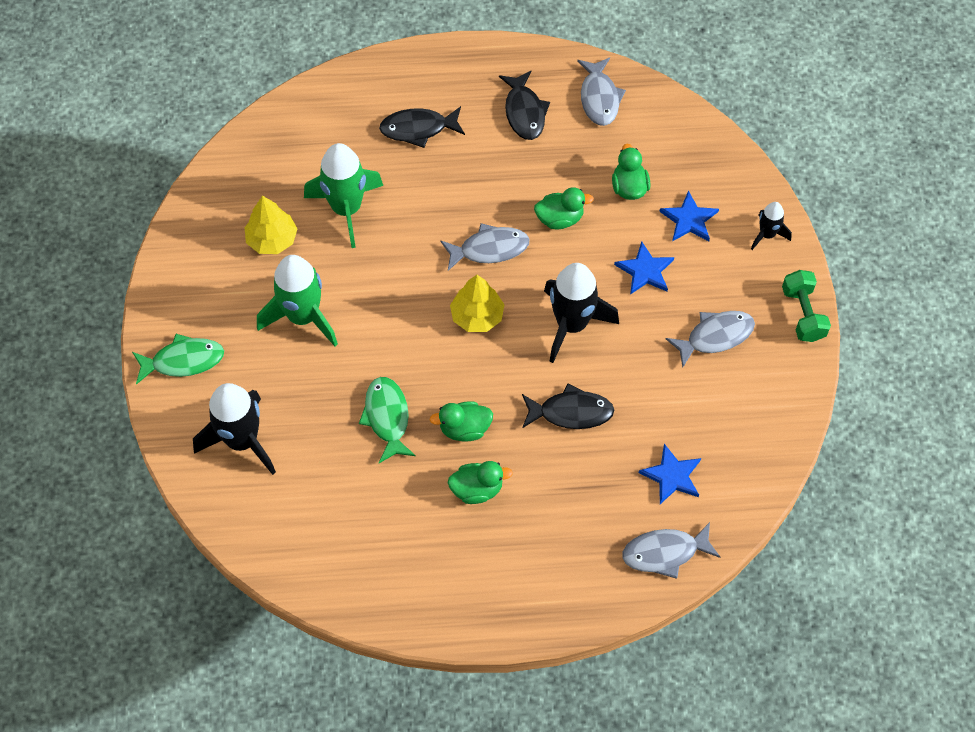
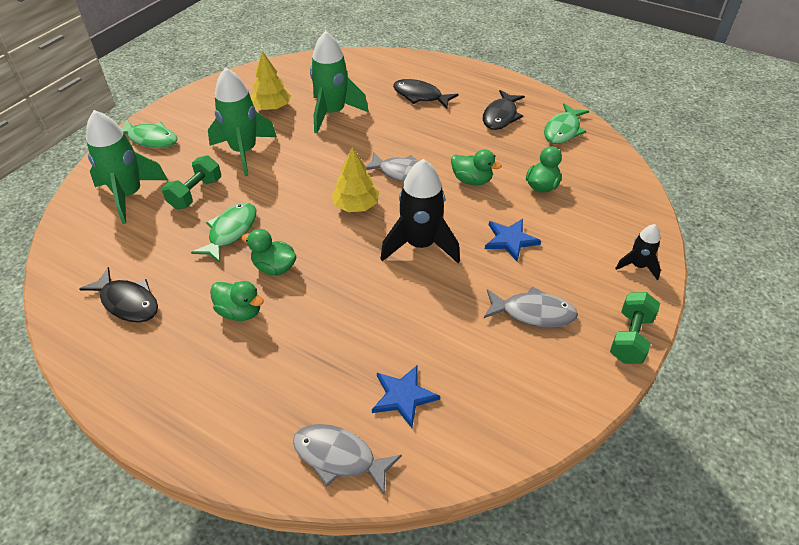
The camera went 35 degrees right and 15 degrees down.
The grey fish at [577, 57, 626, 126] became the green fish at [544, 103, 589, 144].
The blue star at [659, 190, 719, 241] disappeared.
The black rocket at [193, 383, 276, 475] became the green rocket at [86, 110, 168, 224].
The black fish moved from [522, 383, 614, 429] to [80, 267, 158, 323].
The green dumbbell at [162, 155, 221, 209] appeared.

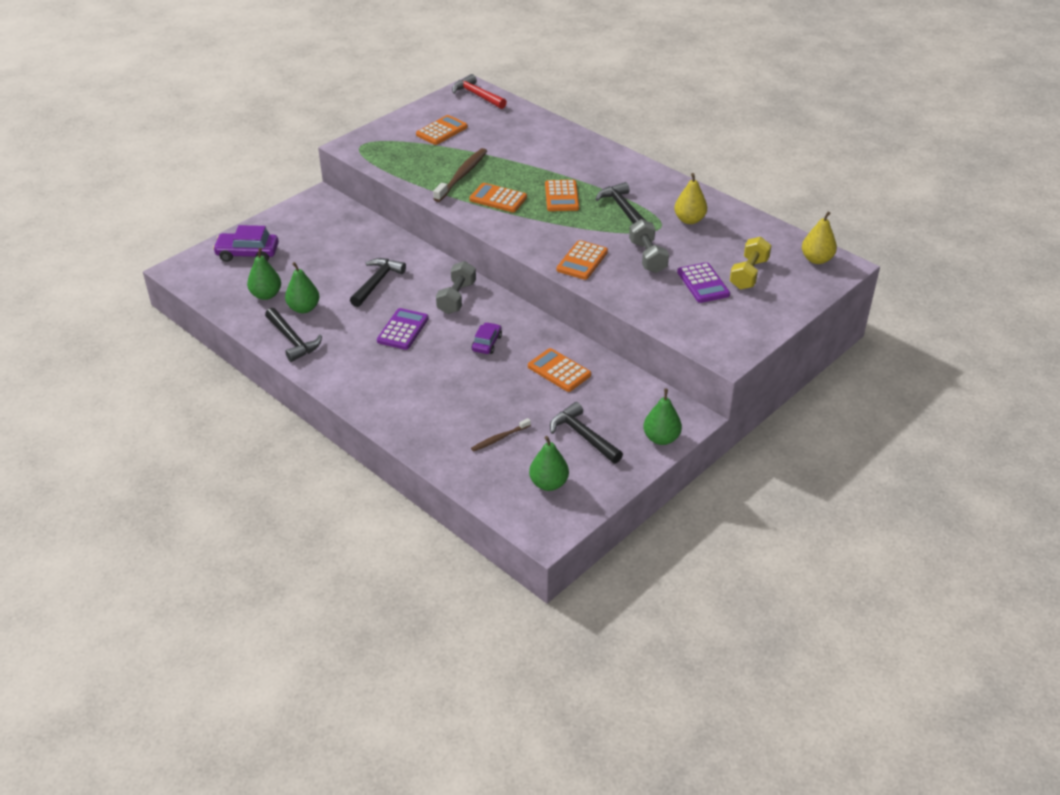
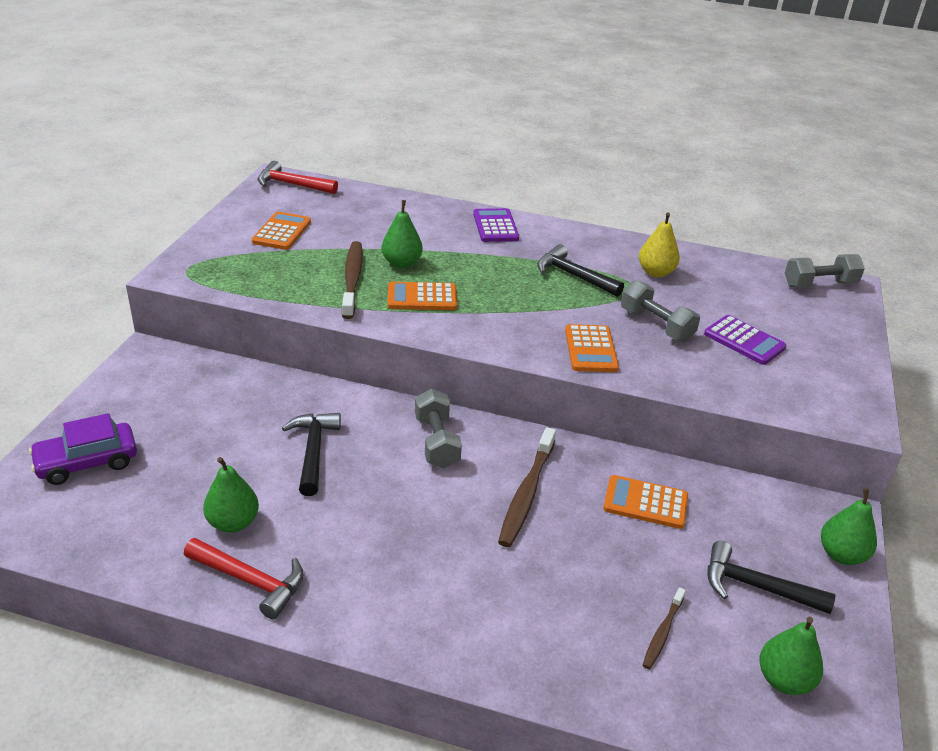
The camera went 30 degrees left and 5 degrees down.
The orange calculator at [545, 180, 579, 211] disappeared.
The yellow pear at [802, 211, 837, 264] was replaced by the grey dumbbell at [785, 254, 865, 288].
The yellow dumbbell at [730, 237, 772, 290] disappeared.
The green pear moved from [247, 248, 281, 300] to [382, 200, 423, 268].
The black hammer at [265, 308, 322, 362] became the red hammer at [184, 538, 304, 619].
The purple calculator moved from [377, 308, 429, 350] to [473, 208, 519, 242].
The purple car at [472, 322, 502, 354] was replaced by the brown toothbrush at [498, 427, 556, 547].

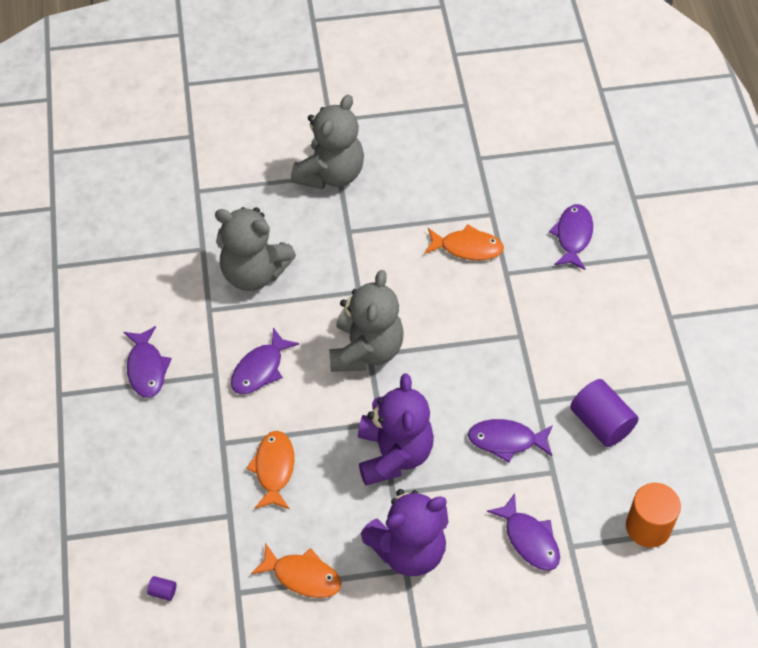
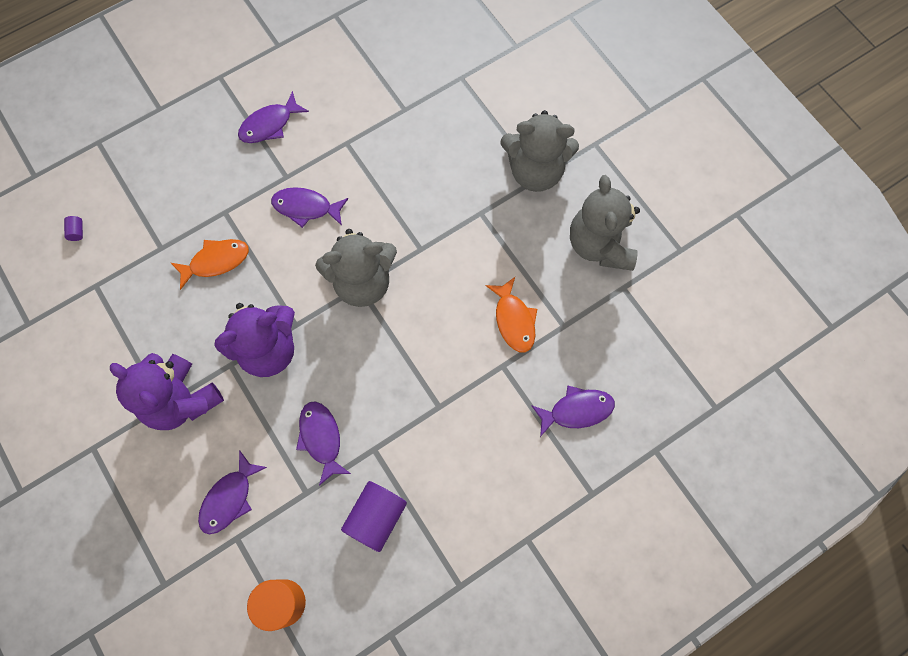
The camera went 65 degrees right and 15 degrees up.
The grey teddy bear moved from [215, 207, 296, 291] to [570, 175, 640, 271].
The orange fish at [251, 543, 341, 598] disappeared.

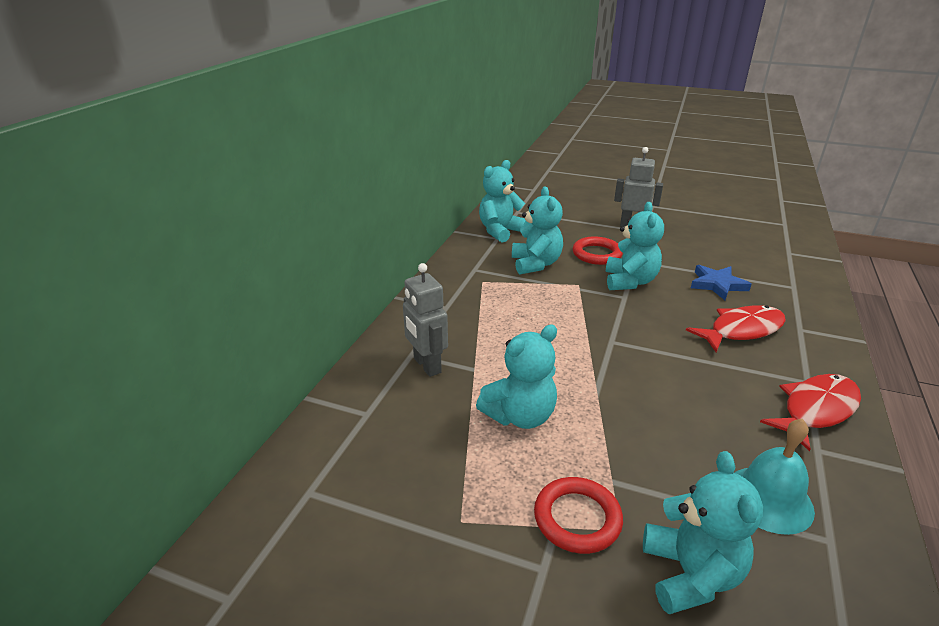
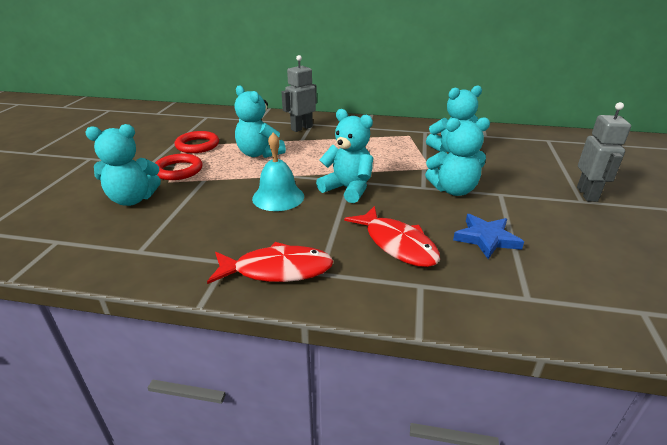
The camera went 80 degrees right and 0 degrees up.
The turquoise teddy bear moved from [479, 160, 528, 242] to [316, 109, 373, 203].
The red ring moved from [572, 236, 623, 265] to [175, 131, 219, 153].
The red fish at [760, 374, 861, 452] turned 45 degrees counterclockwise.
The turquoise bell moved from [734, 419, 815, 535] to [252, 132, 304, 211].

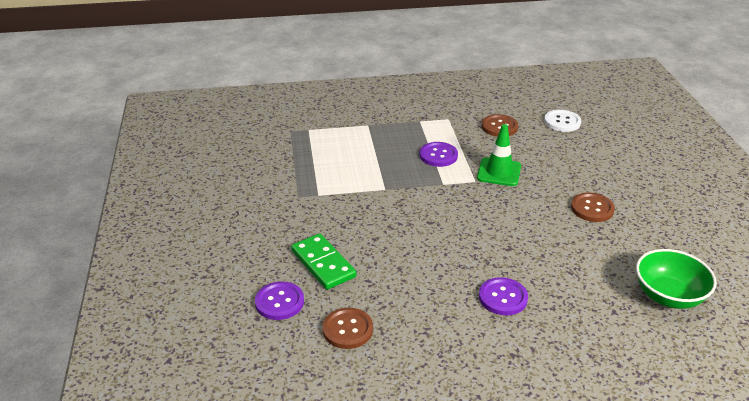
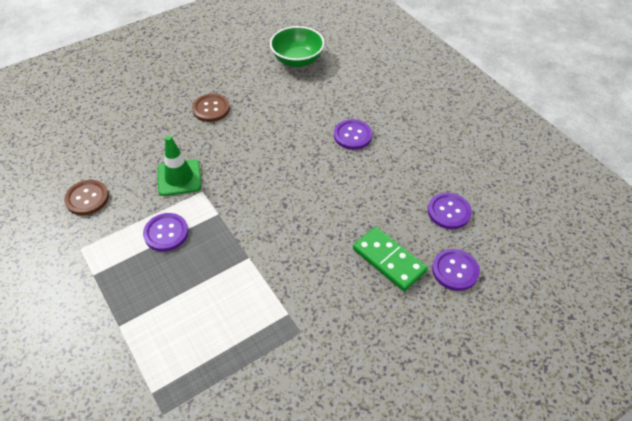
The camera went 115 degrees left and 15 degrees up.
The white button at [544, 110, 581, 132] disappeared.
The green domino at [291, 233, 356, 290] turned 75 degrees counterclockwise.
The brown button at [322, 308, 373, 349] became the purple button at [428, 193, 472, 229].

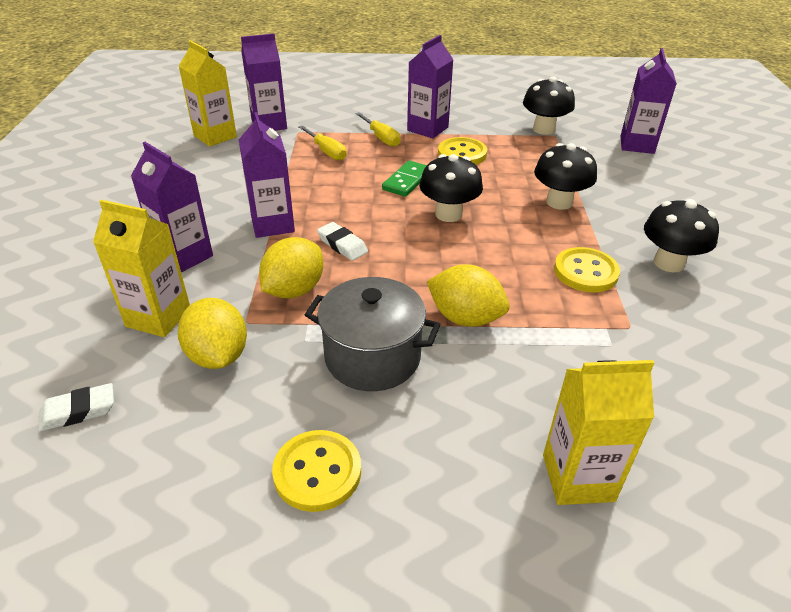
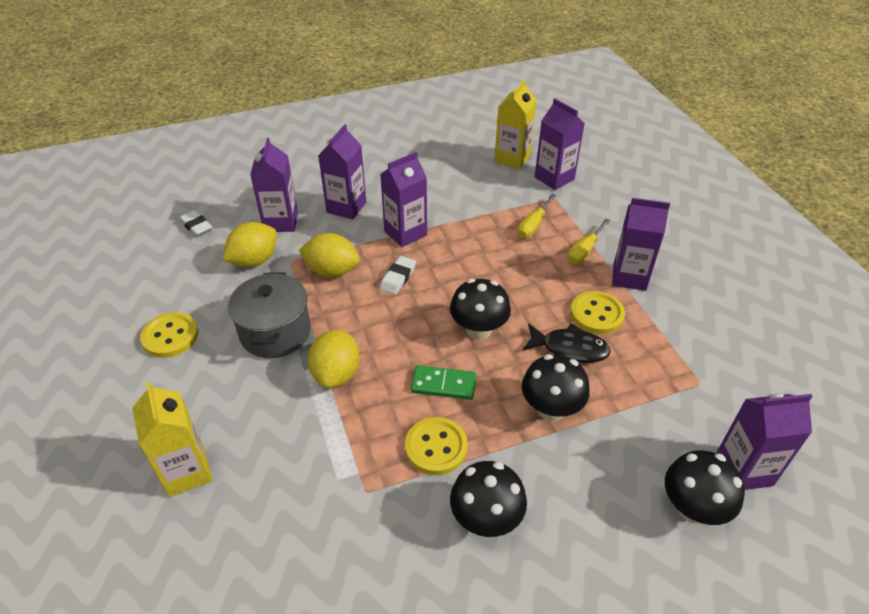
The camera went 70 degrees right and 5 degrees up.
The black mushroom moved from [523, 77, 575, 135] to [665, 451, 745, 525].
The green domino moved from [382, 160, 427, 197] to [411, 365, 477, 400].
The yellow carton at [93, 200, 190, 337] became the purple carton at [250, 138, 298, 232].
The black fish at [522, 323, 611, 363] appeared.

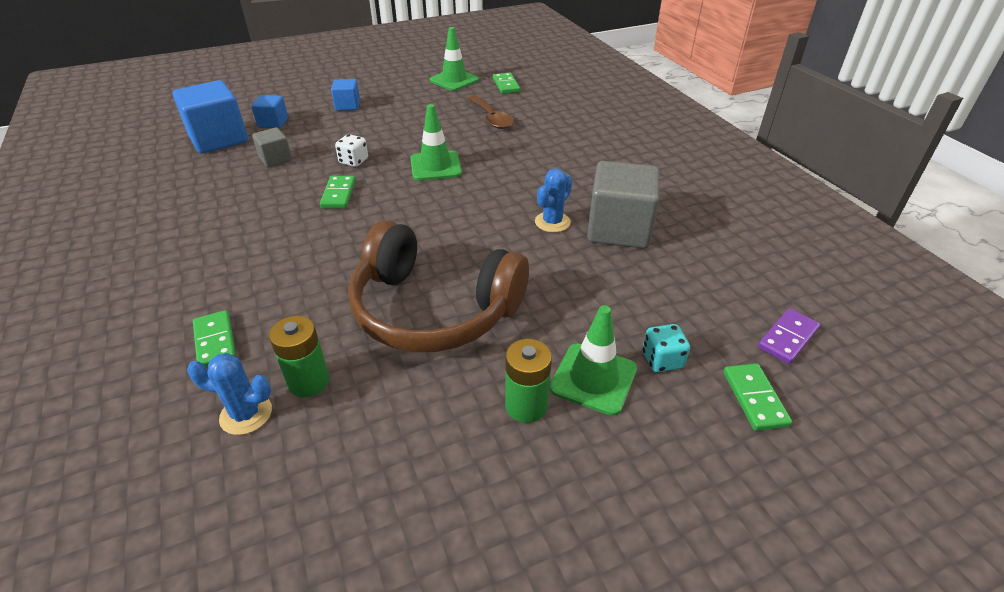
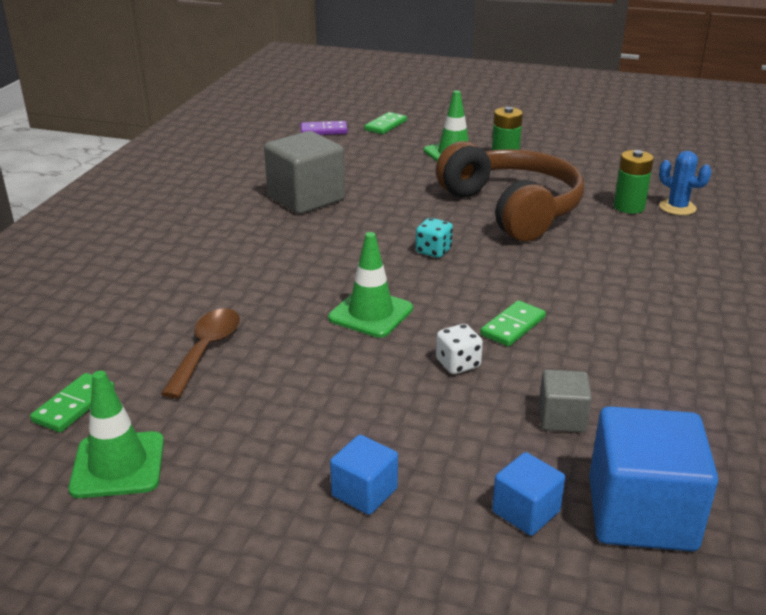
The camera went 140 degrees left and 10 degrees down.
The blue cactus at [535, 168, 572, 232] disappeared.
The green domino at [193, 310, 236, 368] disappeared.
The turquoise dice moved from [642, 324, 690, 372] to [416, 218, 453, 258].

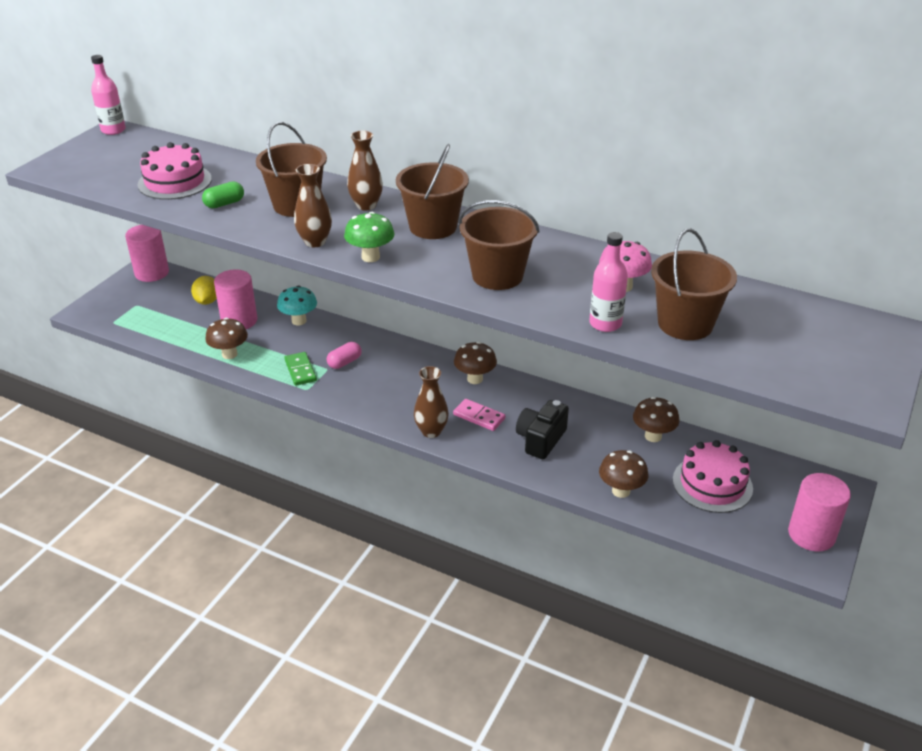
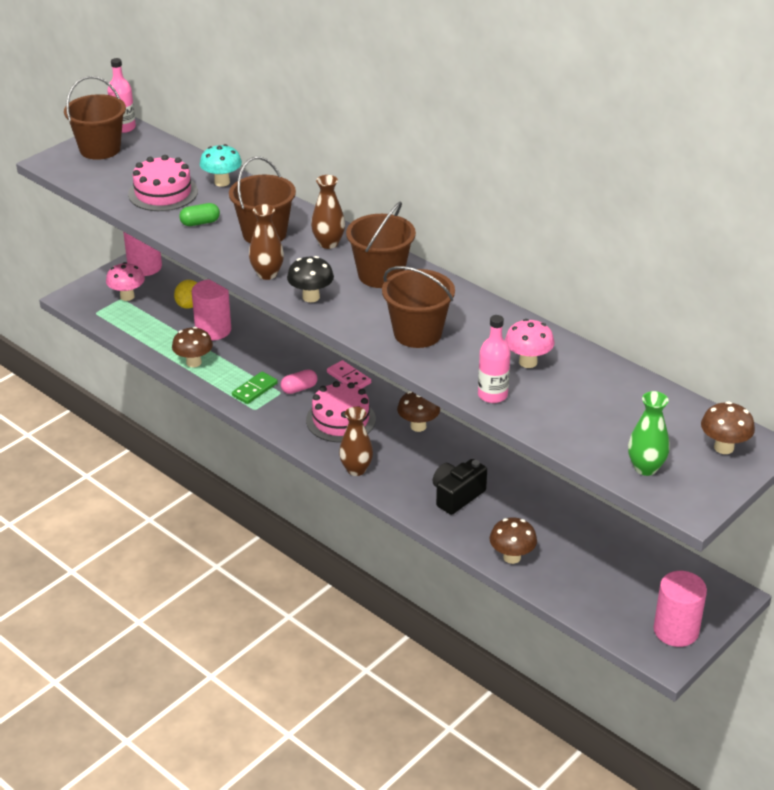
The camera went 15 degrees right and 0 degrees up.
The green mushroom at [344, 212, 395, 262] became the black mushroom at [287, 256, 334, 302].
The brown bucket moved from [651, 229, 737, 340] to [64, 76, 126, 160].
The turquoise mushroom moved from [277, 285, 317, 325] to [200, 144, 242, 187].
The green domino at [284, 352, 317, 386] turned 45 degrees clockwise.
The brown mushroom moved from [633, 397, 679, 442] to [701, 402, 755, 454].
The pink domino moved from [453, 399, 505, 431] to [327, 360, 371, 389].
The pink cake moved from [673, 440, 753, 513] to [306, 381, 376, 443].
The pink mushroom at [106, 262, 145, 301] appeared.
The green vase at [628, 391, 670, 476] appeared.

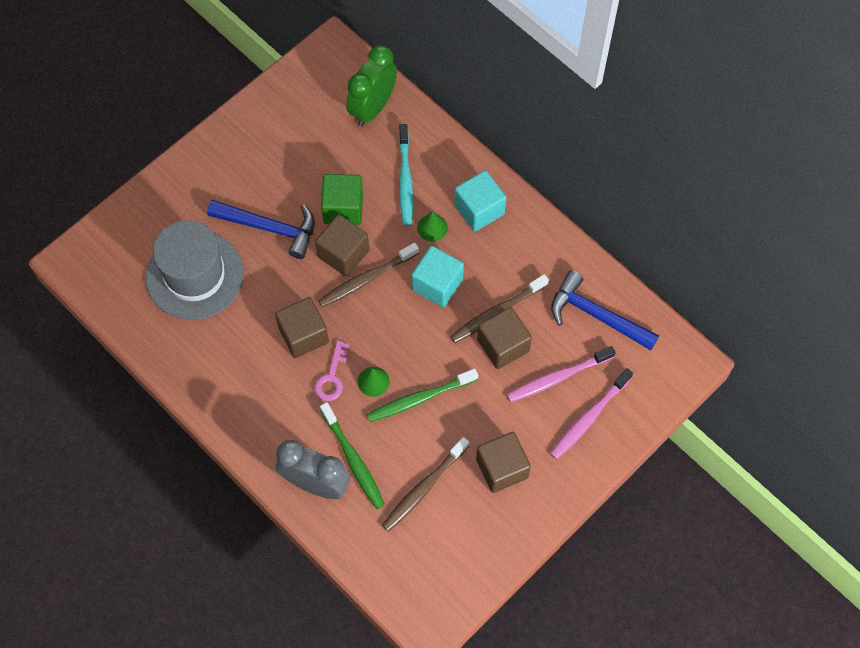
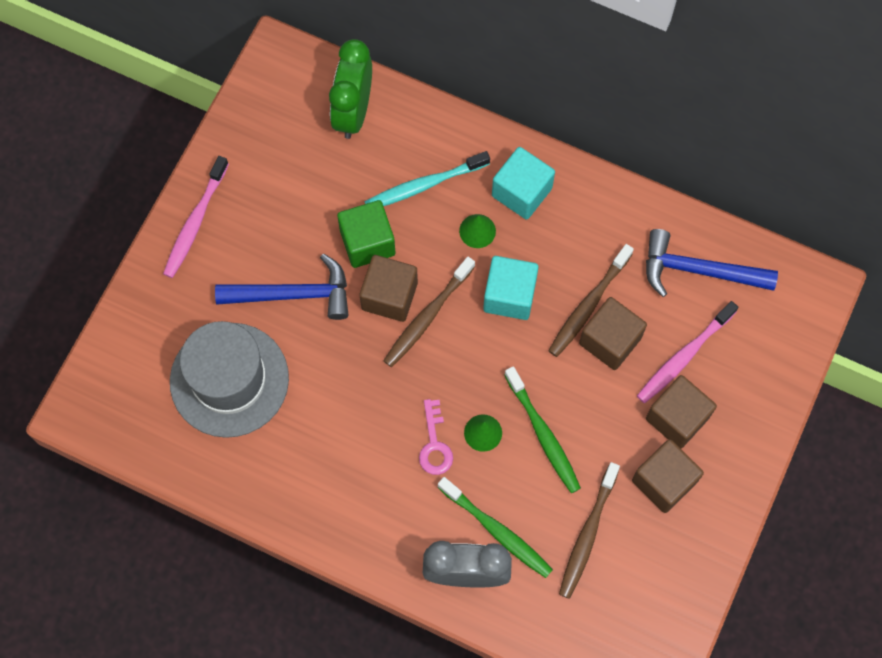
The camera went 20 degrees left and 5 degrees up.
The turquoise toothbrush at [399, 124, 413, 226] turned 90 degrees clockwise.
The brown cube moved from [275, 297, 329, 358] to [646, 375, 717, 449].
The green toothbrush at [367, 368, 478, 422] turned 75 degrees counterclockwise.
The pink toothbrush moved from [550, 368, 633, 459] to [163, 156, 229, 278].

